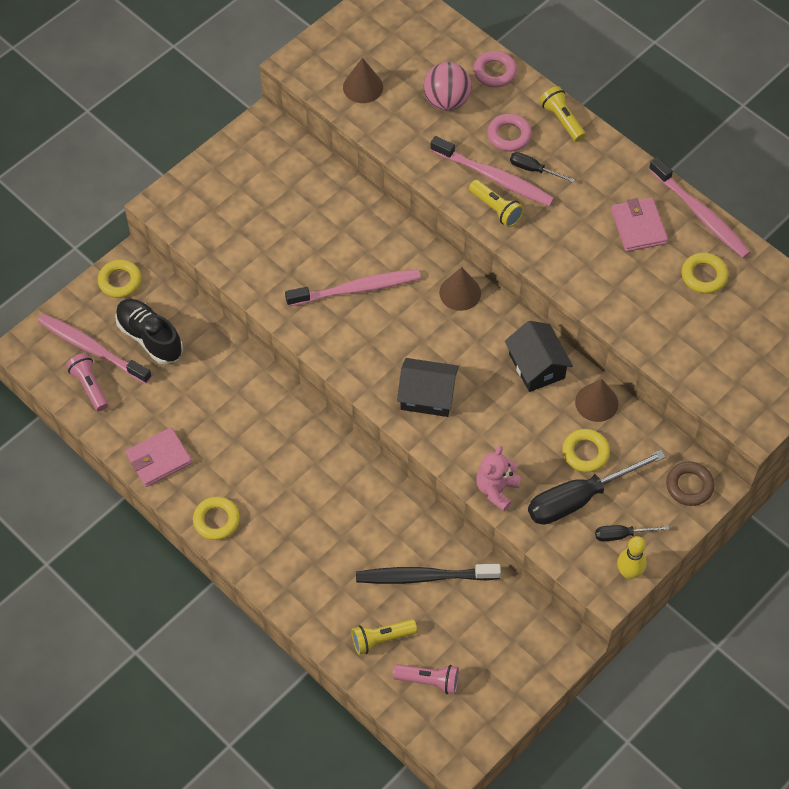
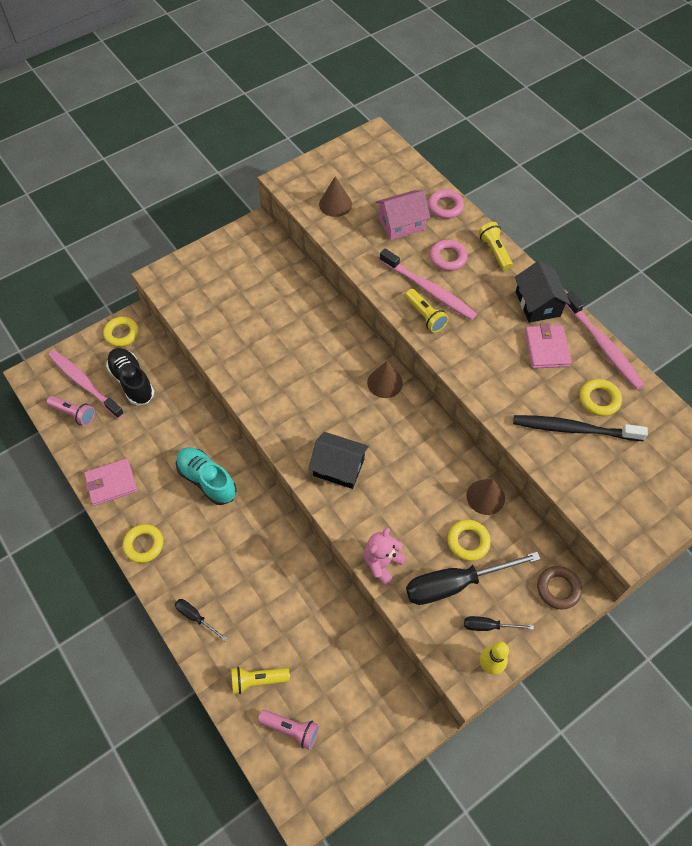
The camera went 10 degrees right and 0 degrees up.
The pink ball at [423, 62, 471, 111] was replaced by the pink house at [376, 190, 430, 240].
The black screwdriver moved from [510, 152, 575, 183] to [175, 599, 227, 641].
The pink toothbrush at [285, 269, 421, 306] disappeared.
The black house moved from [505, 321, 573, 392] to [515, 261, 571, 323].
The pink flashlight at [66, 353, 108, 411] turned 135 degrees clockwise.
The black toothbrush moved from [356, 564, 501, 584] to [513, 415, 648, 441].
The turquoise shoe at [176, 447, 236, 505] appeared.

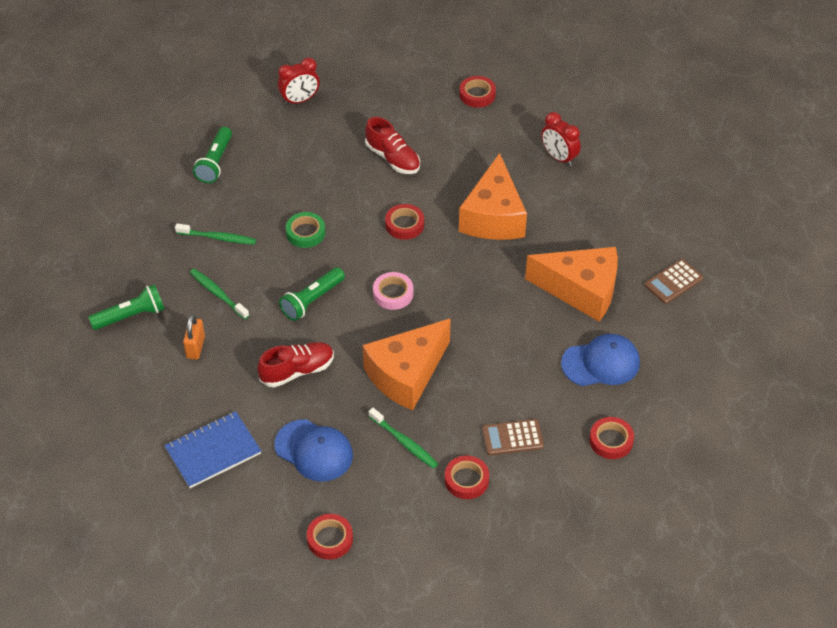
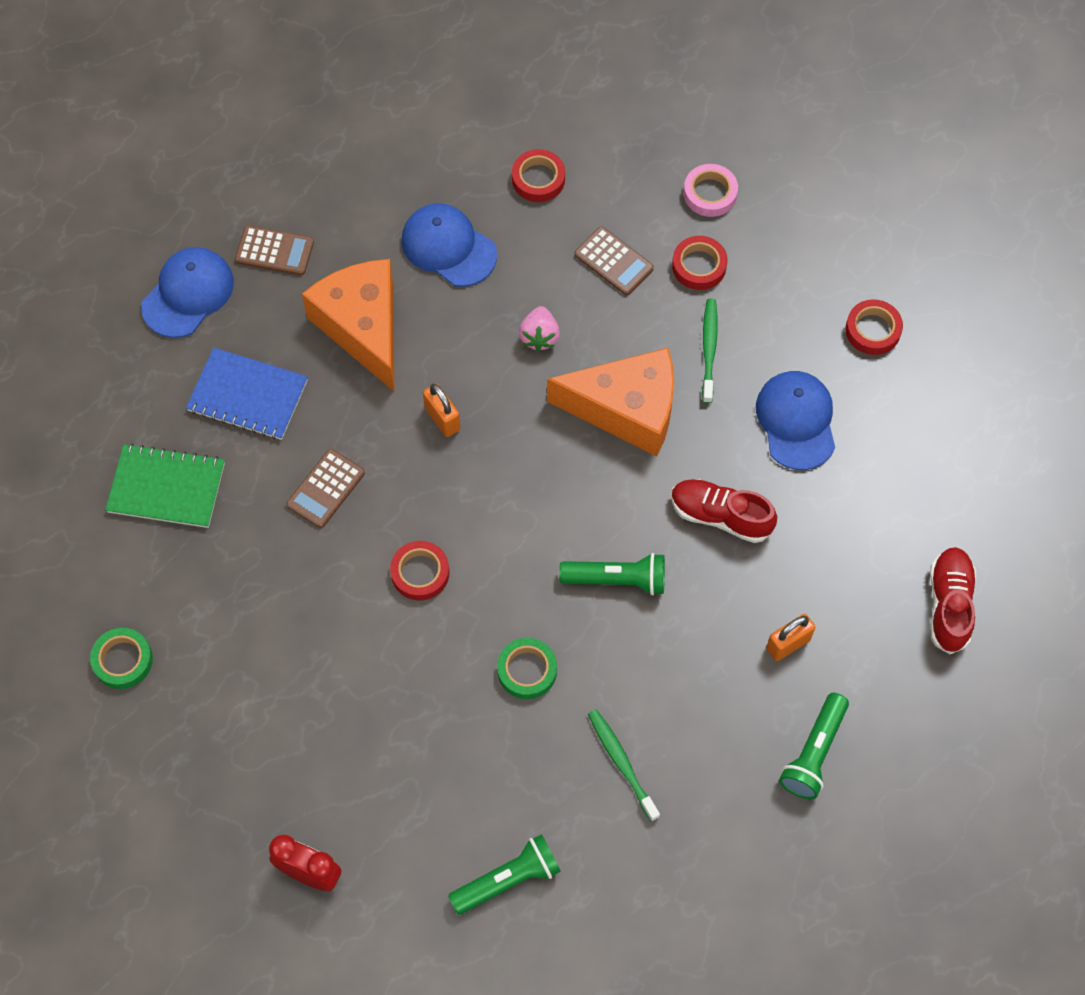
The camera went 130 degrees left and 15 degrees up.
The red tape at [460, 76, 496, 108] became the green tape at [90, 628, 153, 689].
The red clock at [541, 112, 581, 166] was replaced by the green notebook at [105, 444, 225, 528].
The red shoe moved from [365, 117, 420, 174] to [930, 547, 976, 654].
The orange cheese at [459, 153, 527, 240] was replaced by the brown calculator at [286, 449, 365, 528].
The green toothbrush at [190, 269, 249, 319] disappeared.
The pink tape moved from [373, 272, 413, 310] to [684, 164, 738, 217].
The green flashlight at [88, 284, 165, 330] turned 90 degrees counterclockwise.
The blue notebook moved from [164, 411, 261, 488] to [186, 347, 308, 440].
The blue cap at [141, 247, 234, 338] appeared.
The pink strawberry at [519, 306, 560, 352] appeared.
The orange padlock at [423, 384, 460, 437] appeared.

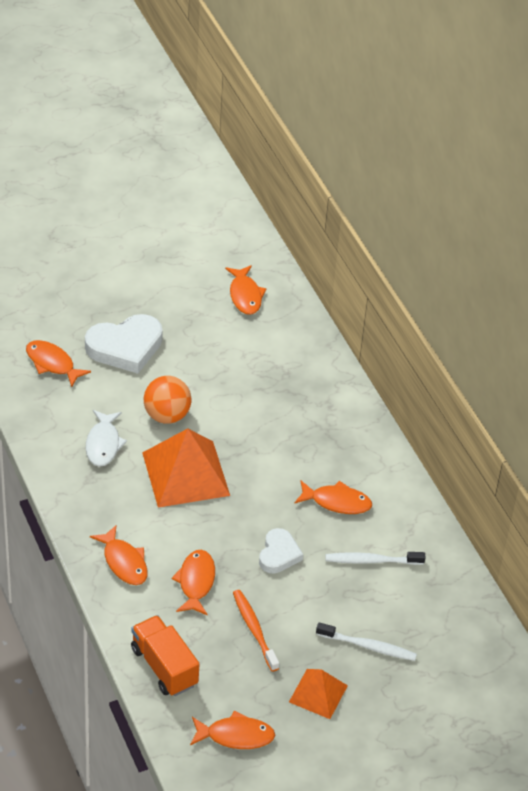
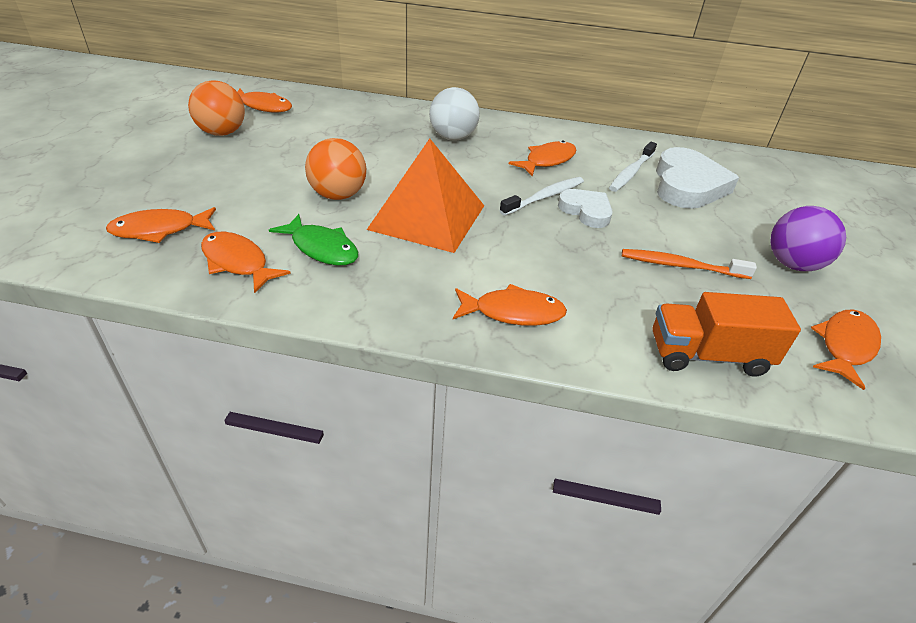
The camera went 55 degrees left and 5 degrees down.
The white heart moved from [85, 314, 163, 374] to [656, 147, 739, 209].
The white fish at [86, 410, 127, 467] became the green fish at [269, 214, 358, 266].
The orange fish moved from [172, 550, 215, 615] to [201, 232, 291, 293].
The white toothbrush moved from [316, 622, 417, 661] to [500, 177, 584, 216].
The orange pyramid at [289, 669, 348, 719] was replaced by the purple ball at [770, 206, 846, 271].
The orange ball at [188, 80, 245, 136] appeared.
The white ball at [429, 87, 480, 140] appeared.

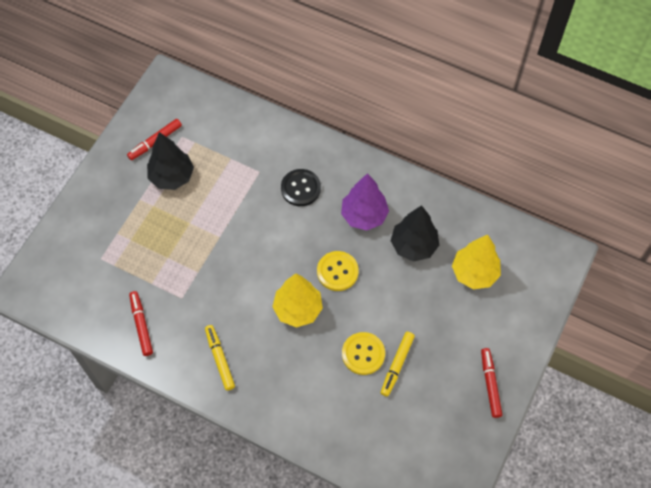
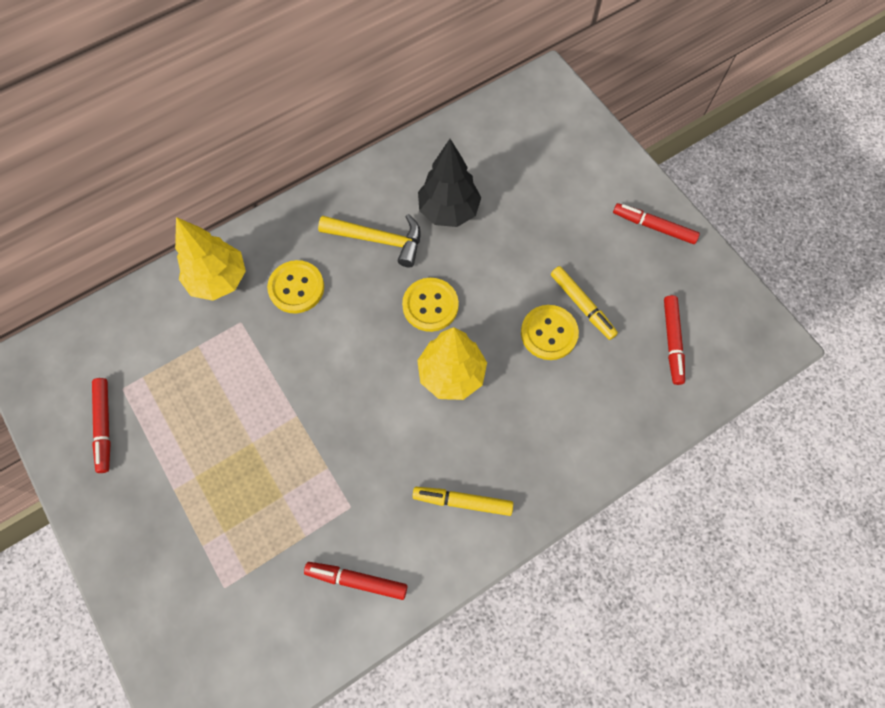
The camera went 60 degrees left and 5 degrees up.
The black tree at [147, 132, 194, 190] disappeared.
The black button at [281, 169, 321, 206] became the yellow button at [267, 260, 324, 313].
The purple tree at [341, 173, 389, 230] was replaced by the yellow hammer at [318, 214, 421, 267].
The yellow tree moved from [452, 235, 501, 289] to [175, 217, 246, 301].
The red marker at [664, 295, 685, 385] appeared.

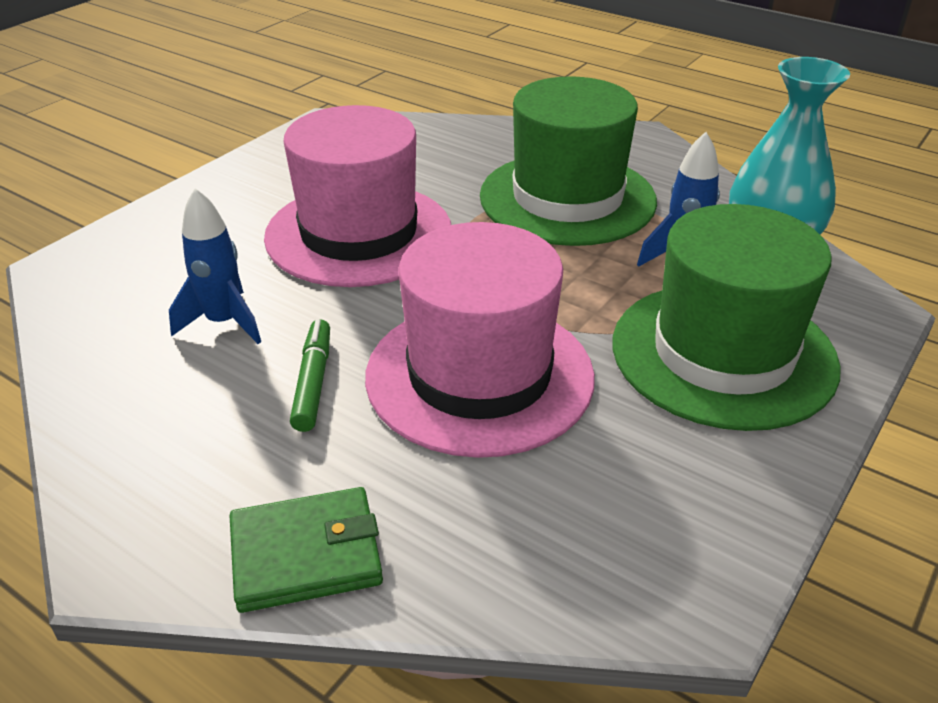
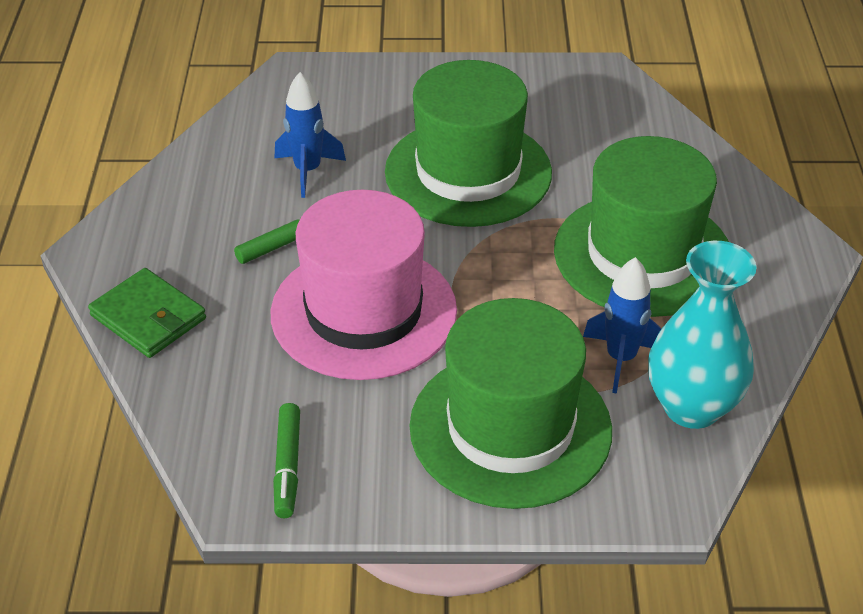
The camera went 55 degrees right and 5 degrees up.
The pink hat at [264, 105, 451, 287] became the green hat at [385, 60, 552, 227].
The green marker at [273, 403, 300, 518] appeared.

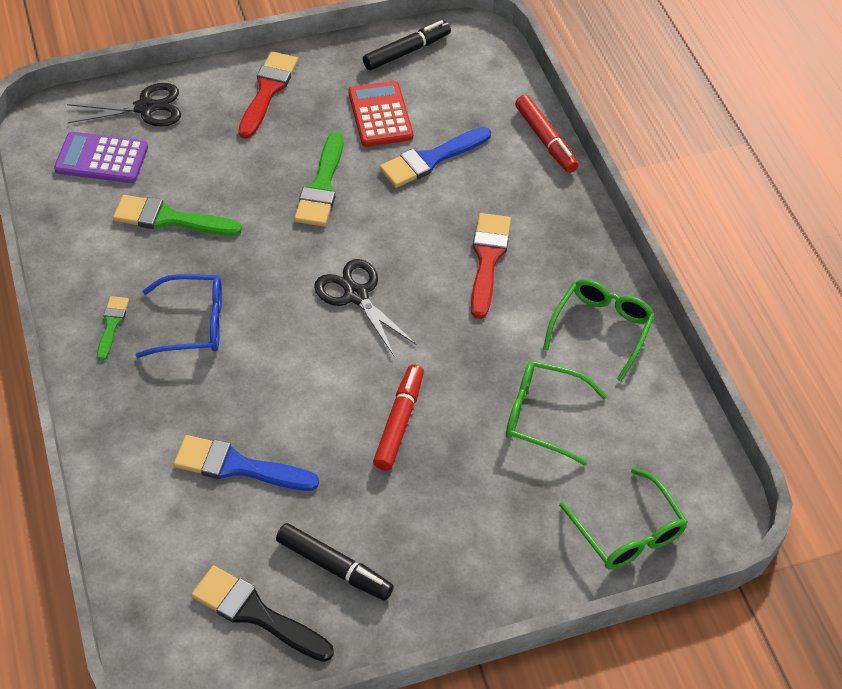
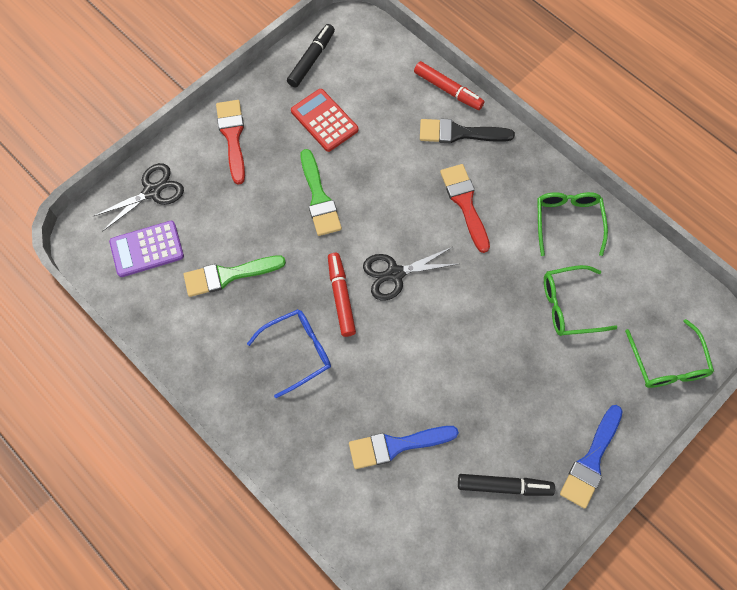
The camera went 25 degrees left and 15 degrees up.
The blue brush moved from [379, 127, 491, 188] to [560, 405, 623, 509].
The black scissors at [314, 259, 417, 356] turned 45 degrees counterclockwise.
The green brush at [97, 296, 129, 361] disappeared.
The red marker moved from [373, 364, 424, 471] to [328, 253, 356, 337].
The green glasses at [559, 468, 688, 570] turned 45 degrees clockwise.
The black brush moved from [191, 566, 334, 662] to [420, 119, 515, 143].

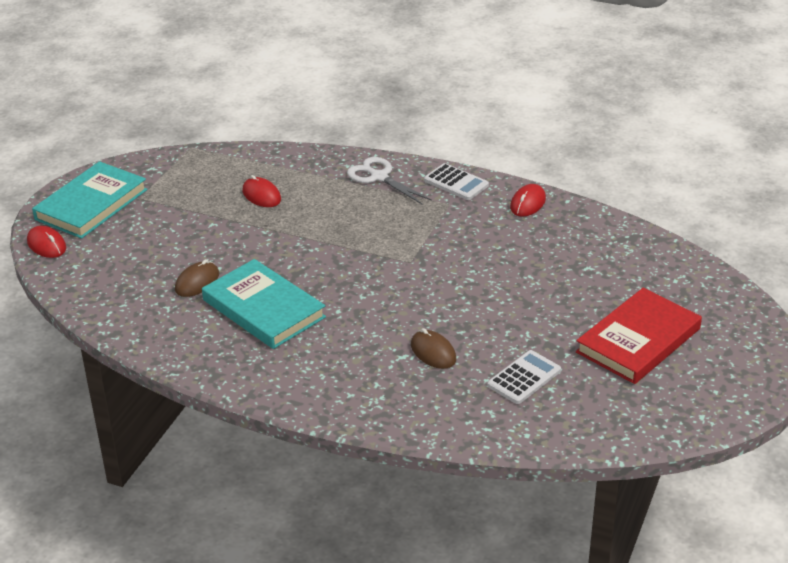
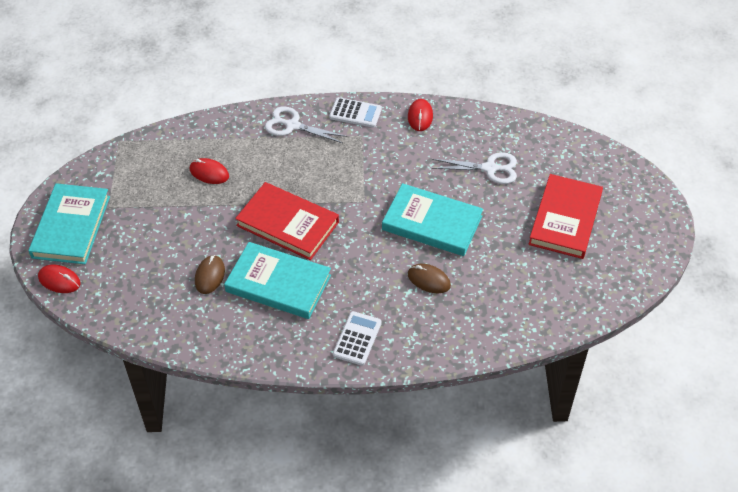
The camera went 25 degrees left and 15 degrees up.
The white calculator moved from [487, 350, 561, 404] to [333, 311, 382, 366].
The white scissors at [431, 152, 517, 184] appeared.
The red book at [235, 182, 339, 260] appeared.
The turquoise book at [382, 183, 483, 256] appeared.

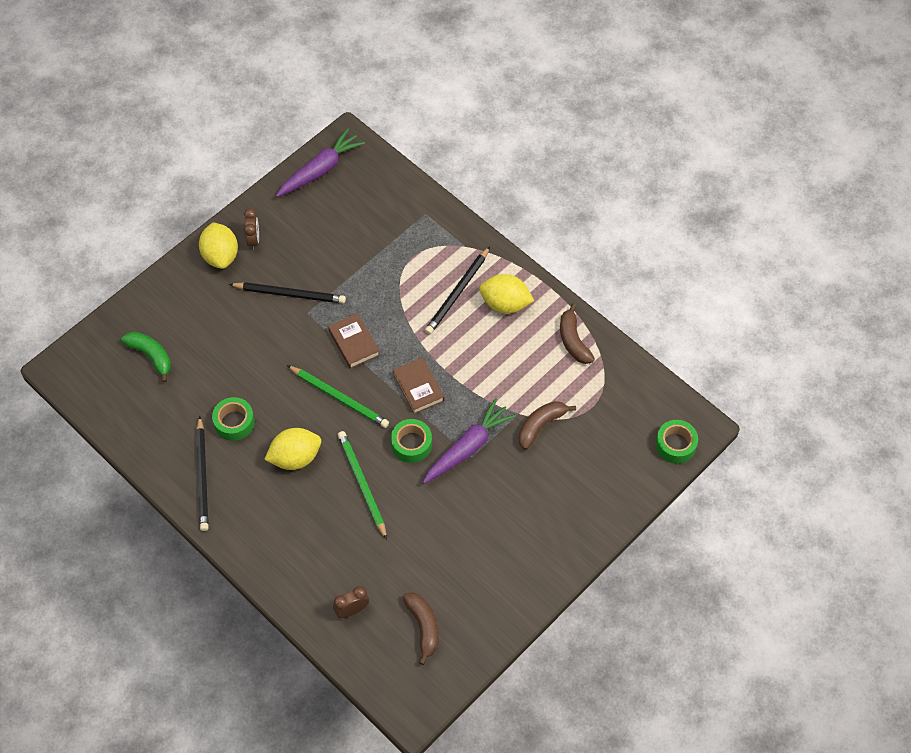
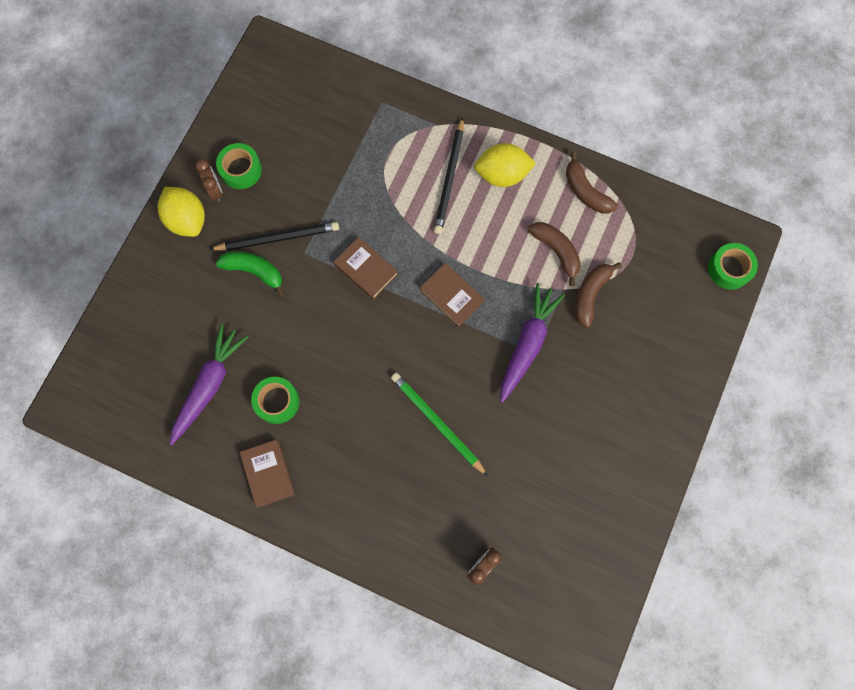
The camera went 20 degrees left and 15 degrees up.
The purple carrot moved from [276, 128, 365, 197] to [170, 324, 248, 445].
The green banana moved from [121, 332, 171, 383] to [216, 251, 284, 296].
The green pencil at [287, 365, 389, 428] disappeared.
The black pencil at [196, 416, 209, 531] was replaced by the brown book at [240, 439, 295, 508].
The green tape moved from [391, 419, 432, 463] to [216, 143, 262, 189].
The yellow lemon at [264, 428, 321, 470] disappeared.
The brown banana moved from [402, 592, 439, 665] to [528, 222, 581, 286].

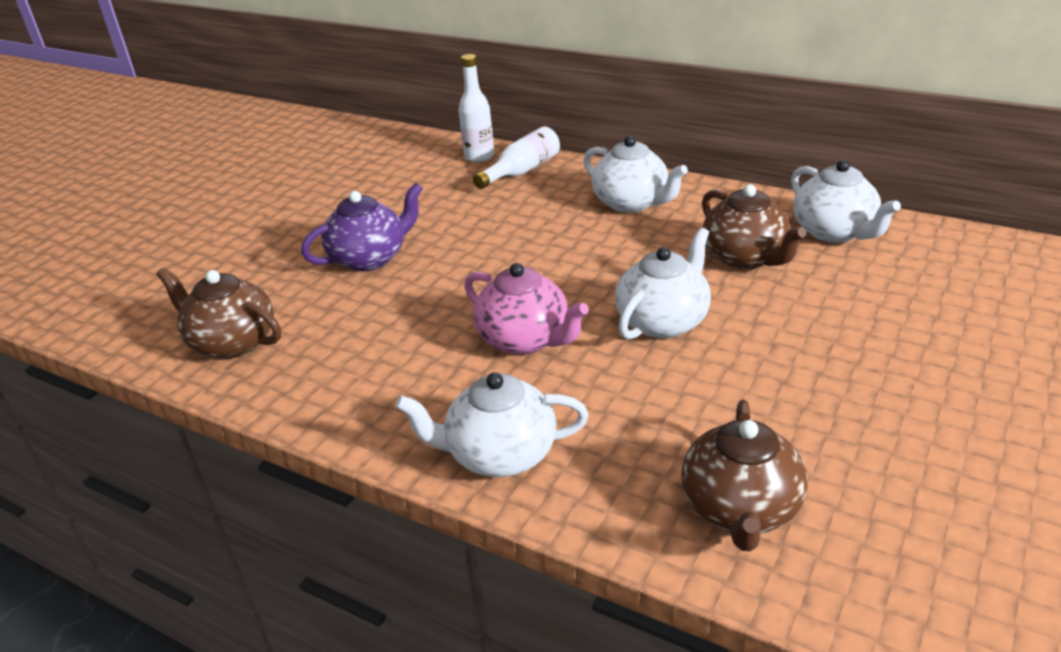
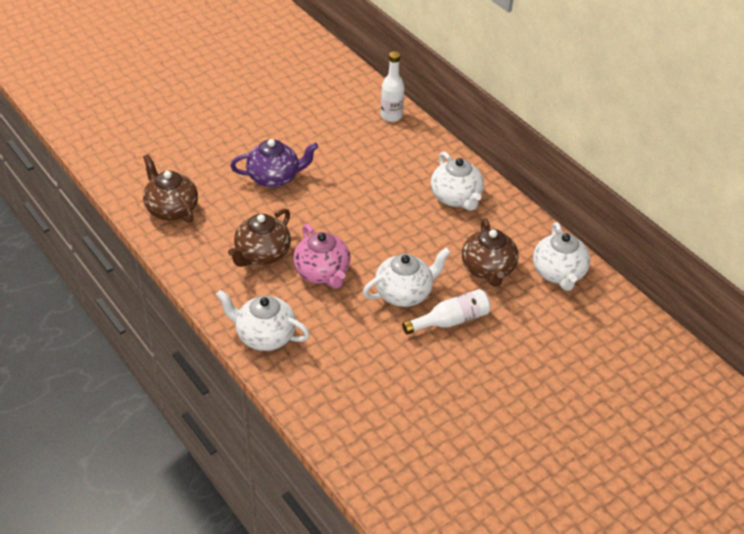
The camera went 20 degrees right and 10 degrees up.
The white bottle moved from [473, 126, 560, 189] to [402, 289, 491, 335].
The brown teapot moved from [681, 400, 808, 551] to [228, 208, 291, 267].

